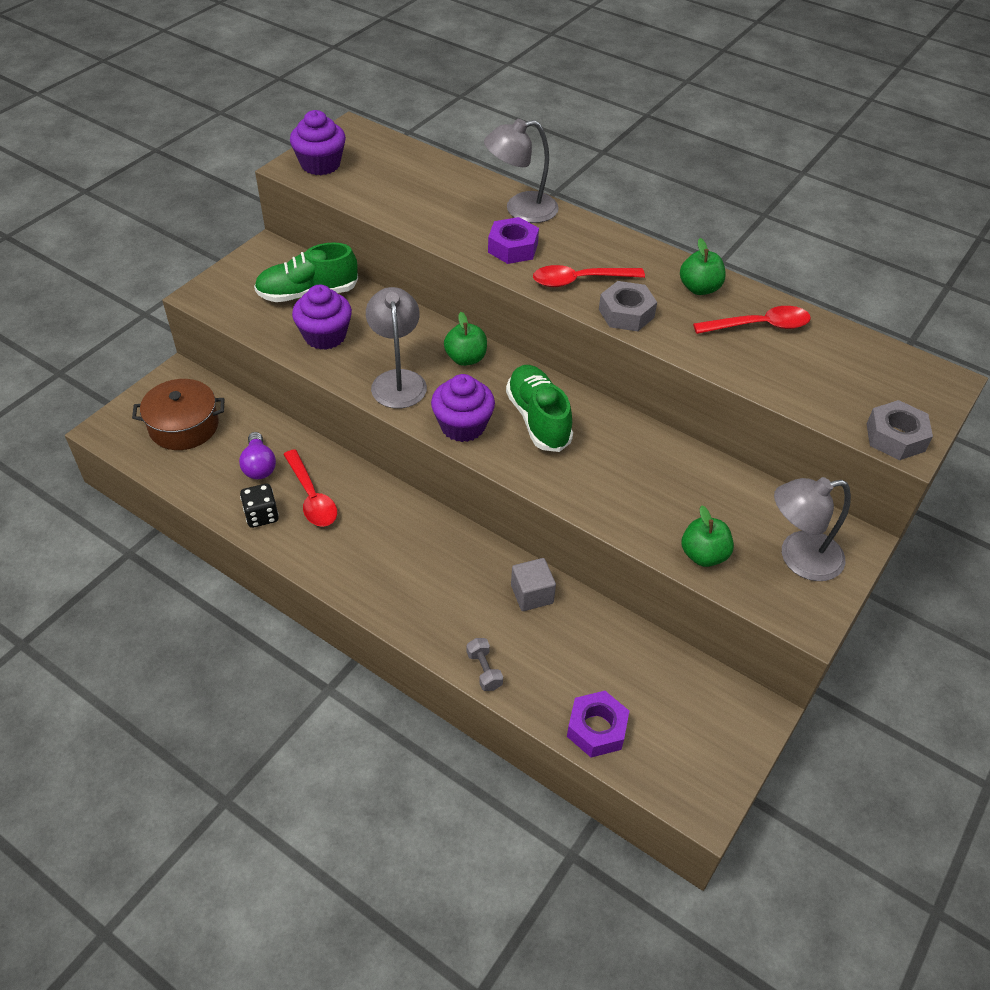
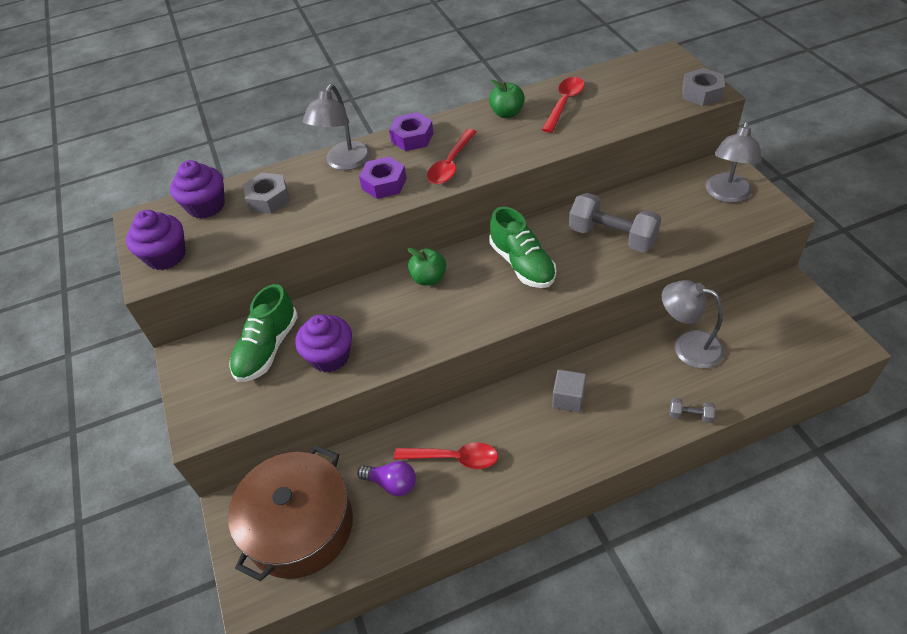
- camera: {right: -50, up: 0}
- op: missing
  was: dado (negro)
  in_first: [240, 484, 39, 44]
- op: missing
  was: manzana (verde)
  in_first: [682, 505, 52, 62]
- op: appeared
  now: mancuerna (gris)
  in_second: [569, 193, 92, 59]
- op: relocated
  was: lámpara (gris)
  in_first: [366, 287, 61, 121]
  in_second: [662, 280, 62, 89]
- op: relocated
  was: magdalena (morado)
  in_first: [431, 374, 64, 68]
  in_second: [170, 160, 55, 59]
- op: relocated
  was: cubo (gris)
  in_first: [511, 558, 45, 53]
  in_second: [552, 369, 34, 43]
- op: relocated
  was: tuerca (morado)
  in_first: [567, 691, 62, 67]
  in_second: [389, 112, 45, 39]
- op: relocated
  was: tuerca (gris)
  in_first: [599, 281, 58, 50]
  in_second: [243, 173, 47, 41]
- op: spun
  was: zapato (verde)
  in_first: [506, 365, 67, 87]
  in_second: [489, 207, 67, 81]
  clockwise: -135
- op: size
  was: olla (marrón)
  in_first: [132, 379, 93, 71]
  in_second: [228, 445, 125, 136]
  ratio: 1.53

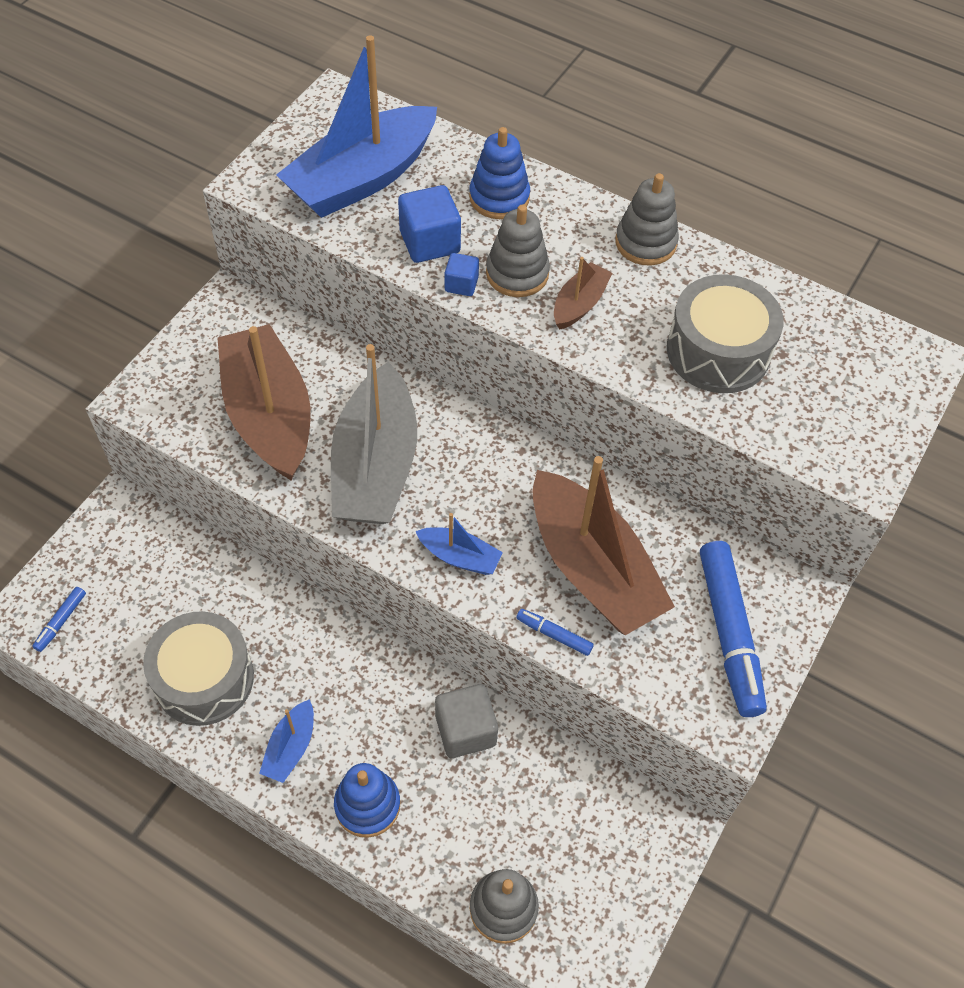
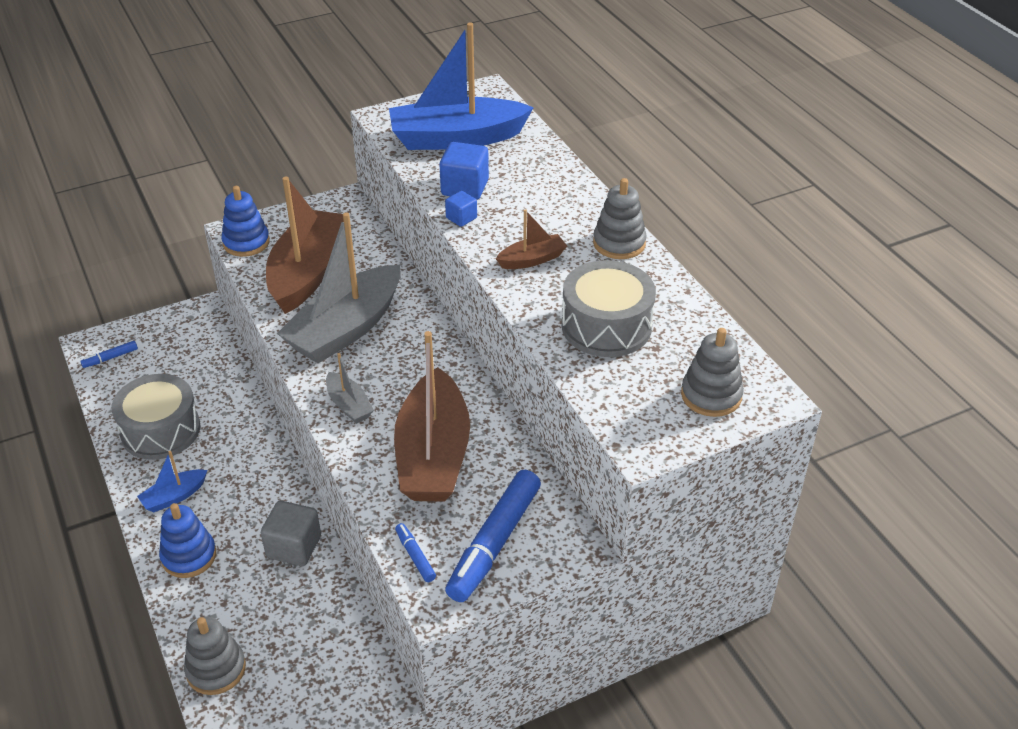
- camera: {right: 35, up: -15}
- op: relocated
  was: juguete apilable (azul)
  in_first: [469, 127, 61, 92]
  in_second: [221, 186, 49, 71]
- op: relocated
  was: juguete apilable (gris)
  in_first: [486, 205, 64, 92]
  in_second: [681, 328, 63, 89]
- op: relocated
  was: rotulador (azul)
  in_first: [516, 609, 78, 47]
  in_second: [395, 523, 41, 59]
- op: colour
  was: barco (azul)
  now: barco (gris)
  in_first: [415, 513, 88, 62]
  in_second: [326, 353, 48, 71]

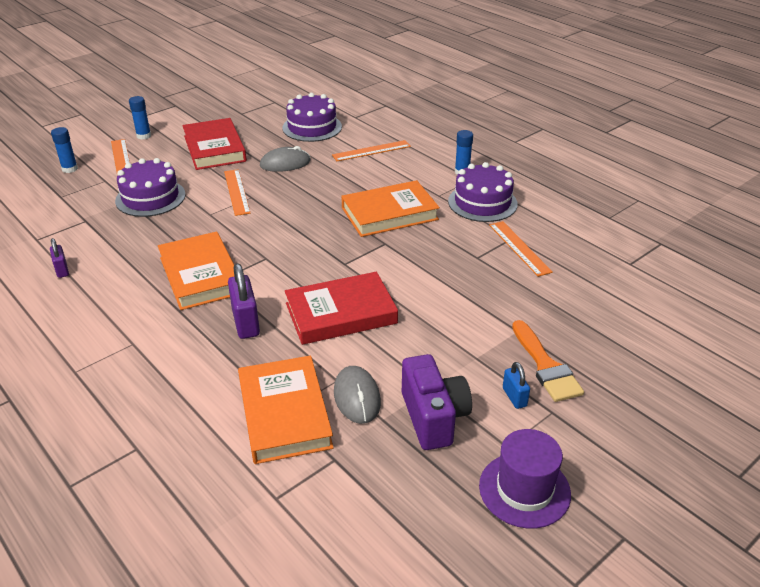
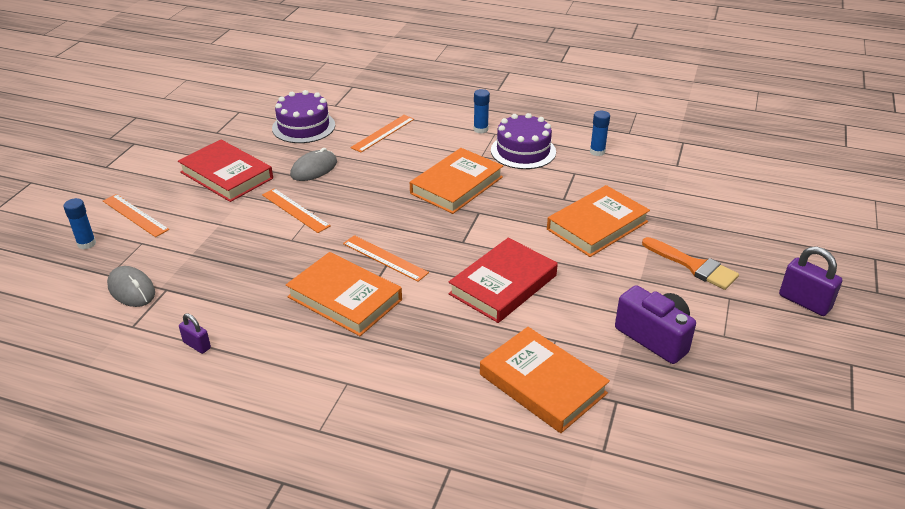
- camera: {right: -30, up: 0}
- op: missing
  was: tarta (morado)
  in_first: [115, 158, 71, 59]
- op: missing
  was: sombrero (morado)
  in_first: [479, 429, 92, 100]
- op: missing
  was: candado (azul)
  in_first: [503, 362, 27, 47]
- op: appeared
  now: libro (naranja)
  in_second: [547, 185, 103, 72]
- op: relocated
  was: barra de pegamento (azul)
  in_first: [129, 96, 22, 44]
  in_second: [590, 111, 20, 45]
- op: relocated
  was: candado (morado)
  in_first: [228, 263, 32, 76]
  in_second: [779, 246, 63, 70]
- op: relocated
  was: ratón (gris)
  in_first: [334, 366, 47, 58]
  in_second: [107, 266, 48, 41]
- op: relocated
  was: regla (naranja)
  in_first: [489, 221, 64, 56]
  in_second: [343, 235, 86, 47]

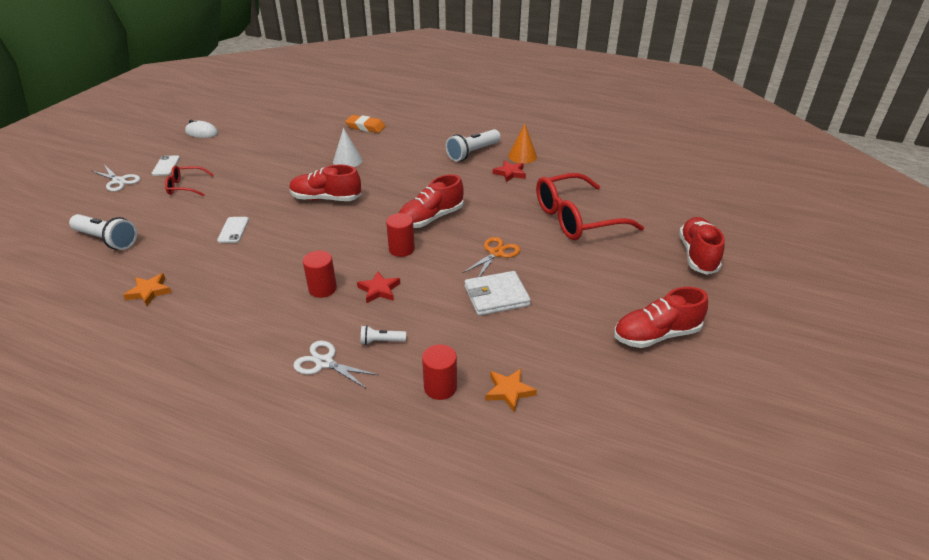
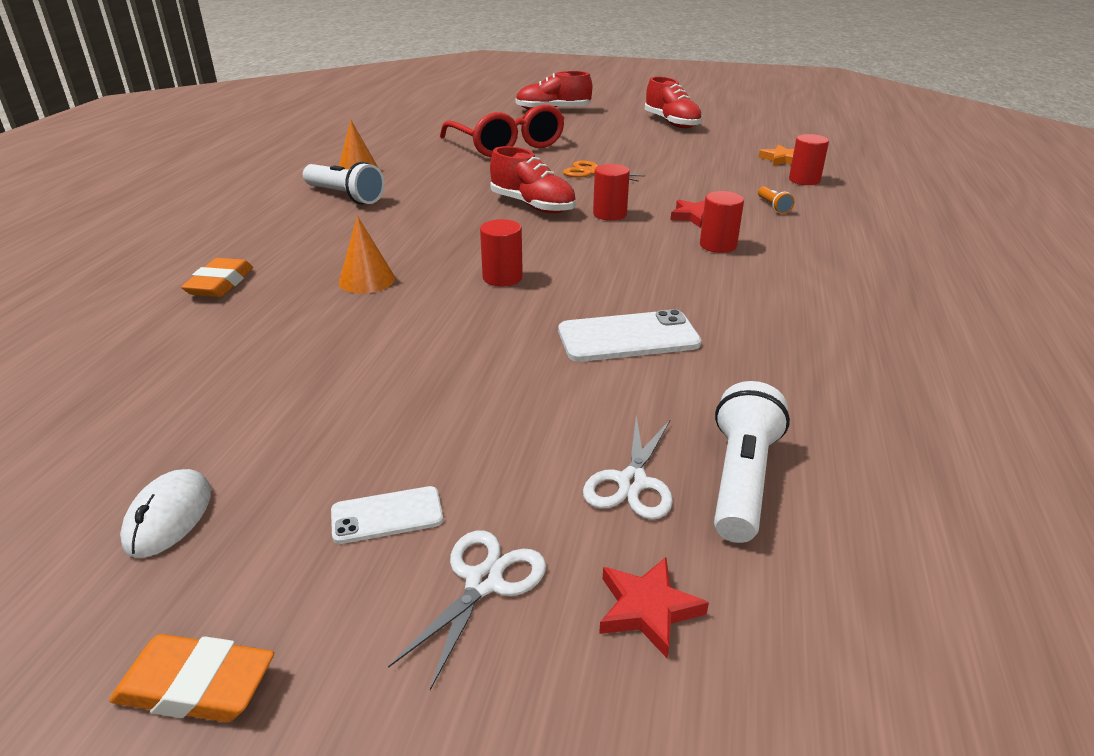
- camera: {right: -100, up: -5}
- op: missing
  was: estrella (naranja)
  in_first: [123, 273, 49, 33]
- op: missing
  was: gafas (rojo)
  in_first: [165, 165, 49, 31]
- op: missing
  was: cartera (blanco)
  in_first: [465, 271, 66, 45]
- op: appeared
  now: goma de borrar (naranja)
  in_second: [109, 634, 165, 88]
- op: relocated
  was: tijeras (blanco)
  in_first: [293, 340, 85, 48]
  in_second: [583, 416, 90, 104]
- op: relocated
  was: estrella (rojo)
  in_first: [493, 160, 33, 22]
  in_second: [599, 557, 110, 101]
- op: exchanged
  was: zapato (rojo)
  now: cilindro (rojo)
  in_first: [289, 165, 72, 36]
  in_second: [480, 219, 43, 67]
- op: colour
  was: cono (blanco)
  now: cono (naranja)
  in_first: [333, 128, 30, 39]
  in_second: [339, 216, 56, 78]
- op: colour
  was: lámpara de mano (blanco)
  now: lámpara de mano (naranja)
  in_first: [361, 325, 45, 20]
  in_second: [758, 186, 36, 28]
- op: size
  was: móvil (blanco)
  in_first: [217, 217, 32, 26]
  in_second: [558, 309, 143, 53]
  ratio: 1.71

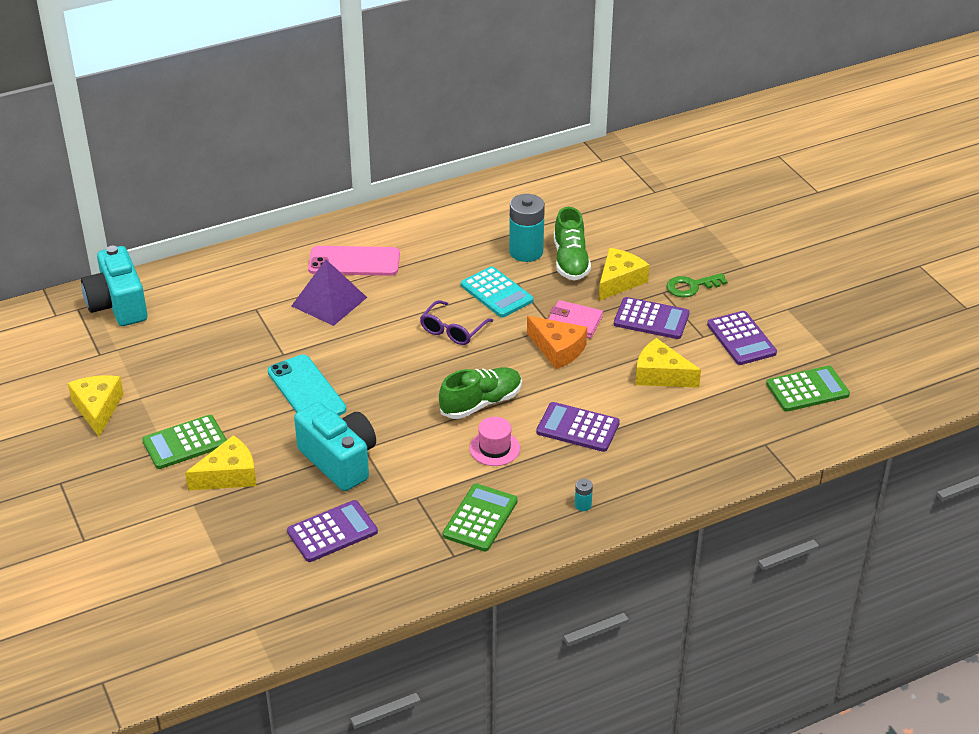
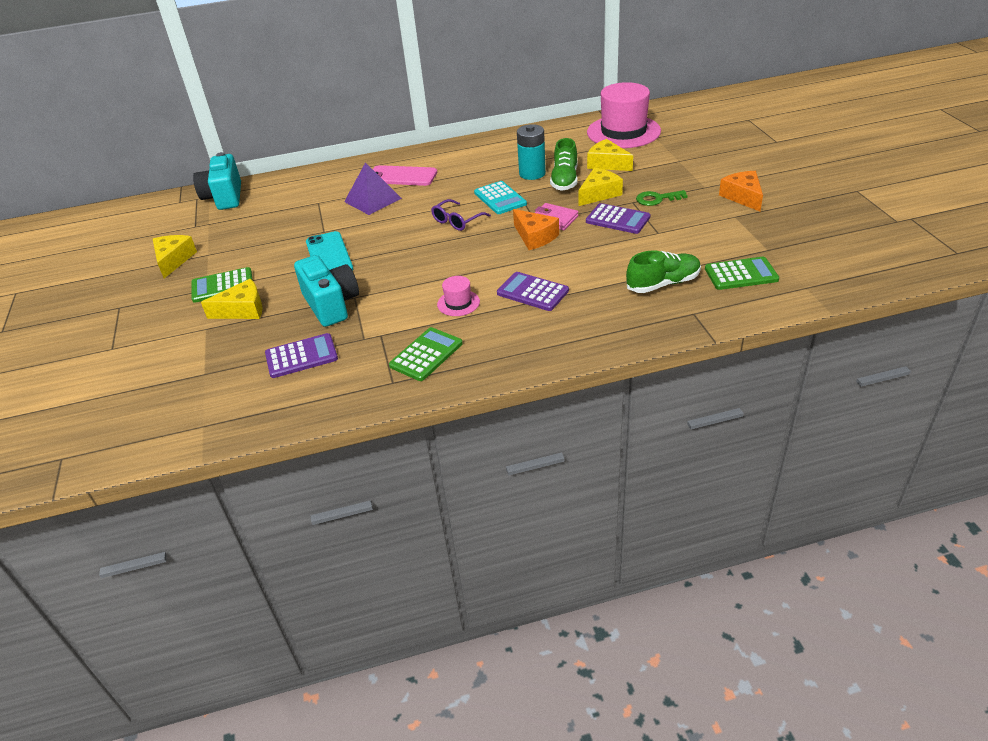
- camera: {right: 15, up: 0}
- op: missing
  was: pila (turquesa)
  in_first: [575, 479, 18, 32]
- op: missing
  was: calculadora (morado)
  in_first: [707, 311, 70, 54]
- op: appeared
  now: sombrero (rosa)
  in_second: [587, 82, 74, 66]
- op: appeared
  now: queso (naranja)
  in_second: [719, 171, 44, 41]
- op: relocated
  was: zapato (verde)
  in_first: [439, 367, 83, 52]
  in_second: [626, 250, 75, 43]
- op: relocated
  was: queso (amarillo)
  in_first: [635, 338, 66, 50]
  in_second: [587, 139, 46, 32]

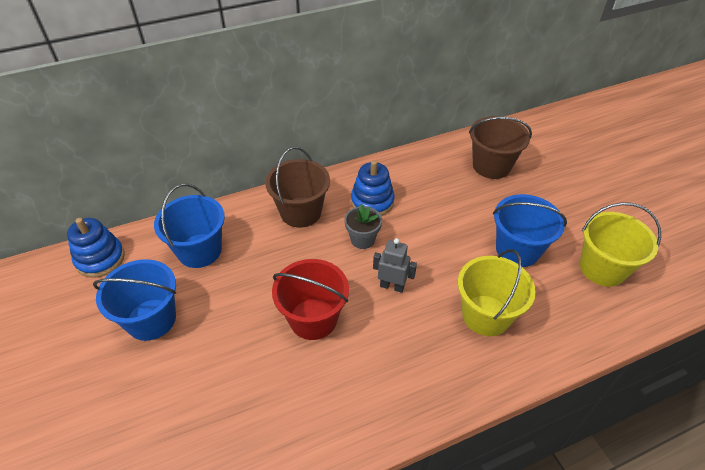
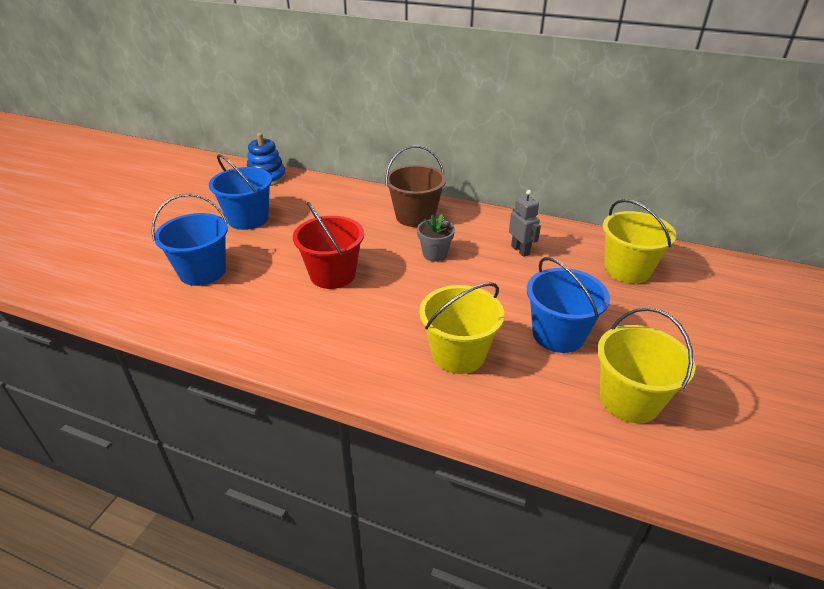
- camera: {right: 45, up: -10}
- op: missing
  was: juguete apilable (azul)
  in_first: [351, 160, 44, 56]
- op: relocated
  was: balde (azul)
  in_first: [154, 184, 71, 84]
  in_second: [151, 194, 77, 92]
- op: relocated
  was: robot (gris)
  in_first: [373, 238, 44, 55]
  in_second: [509, 190, 32, 67]
- op: colour
  was: balde (marrón)
  now: balde (amarillo)
  in_first: [469, 116, 63, 63]
  in_second: [603, 199, 74, 85]

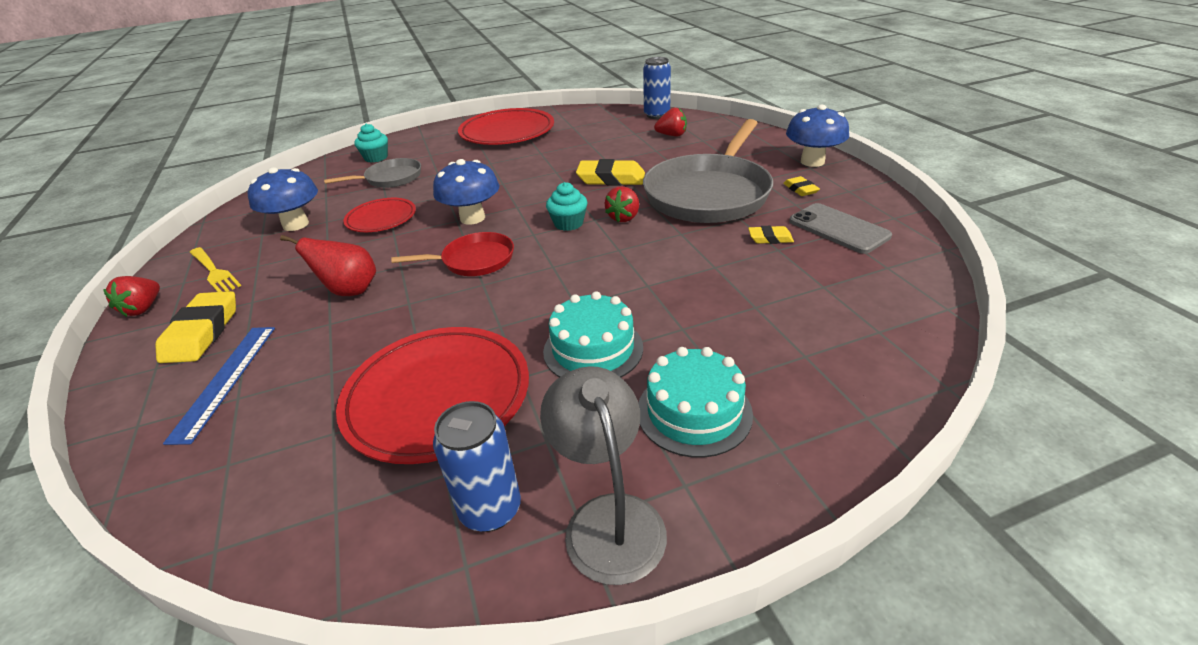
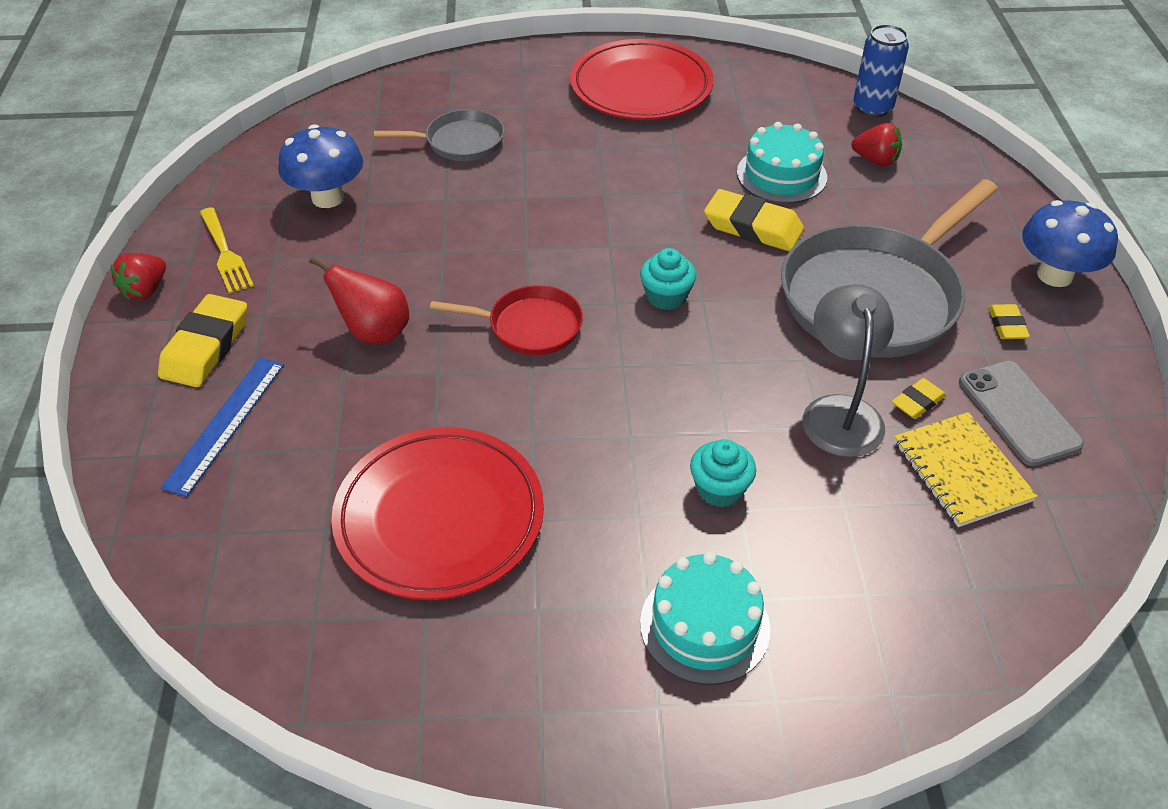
- camera: {right: 15, up: 10}
- op: missing
  was: plato (rojo)
  in_first: [343, 198, 73, 34]
- op: missing
  was: seta (azul)
  in_first: [433, 159, 66, 66]
- op: missing
  was: lata (azul)
  in_first: [433, 401, 88, 131]
- op: missing
  was: fresa (rojo)
  in_first: [605, 186, 34, 36]
- op: appeared
  now: cuaderno (amarillo)
  in_second: [894, 412, 144, 115]
- op: relocated
  was: magdalena (turquesa)
  in_first: [354, 124, 34, 39]
  in_second: [690, 439, 66, 68]
- op: relocated
  was: lámpara (gris)
  in_first: [540, 366, 127, 219]
  in_second: [802, 284, 92, 173]
- op: relocated
  was: tarta (turquesa)
  in_first: [543, 291, 100, 87]
  in_second: [737, 122, 90, 81]
- op: spun
  was: goma de borrar (amarillo)
  in_first: [748, 226, 46, 18]
  in_second: [892, 378, 54, 41]
  clockwise: -60

